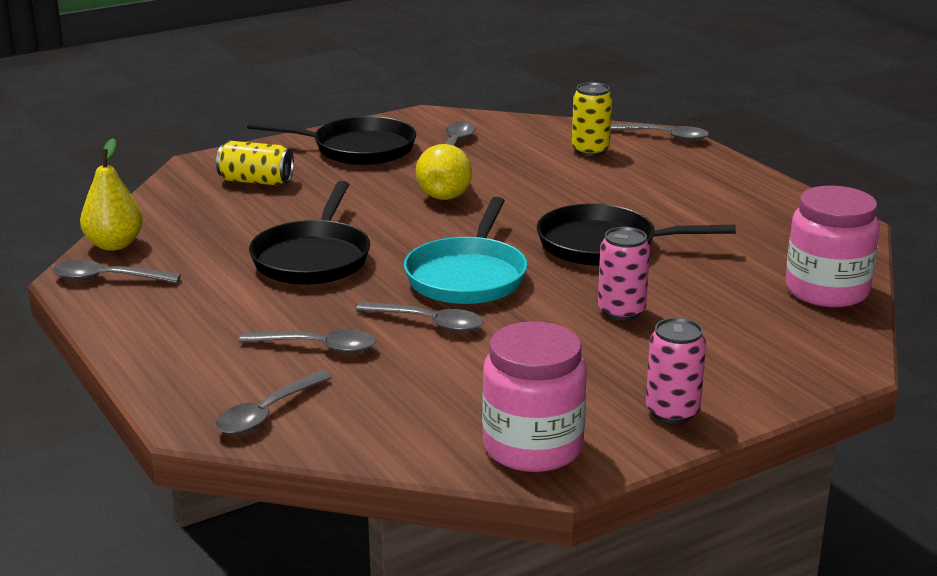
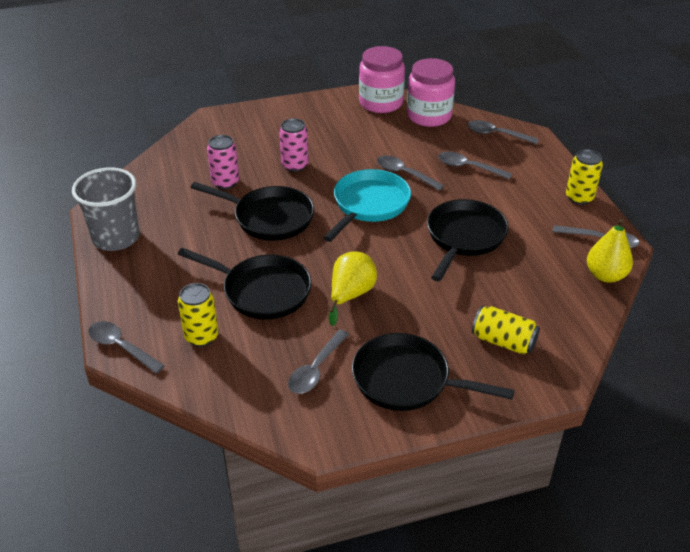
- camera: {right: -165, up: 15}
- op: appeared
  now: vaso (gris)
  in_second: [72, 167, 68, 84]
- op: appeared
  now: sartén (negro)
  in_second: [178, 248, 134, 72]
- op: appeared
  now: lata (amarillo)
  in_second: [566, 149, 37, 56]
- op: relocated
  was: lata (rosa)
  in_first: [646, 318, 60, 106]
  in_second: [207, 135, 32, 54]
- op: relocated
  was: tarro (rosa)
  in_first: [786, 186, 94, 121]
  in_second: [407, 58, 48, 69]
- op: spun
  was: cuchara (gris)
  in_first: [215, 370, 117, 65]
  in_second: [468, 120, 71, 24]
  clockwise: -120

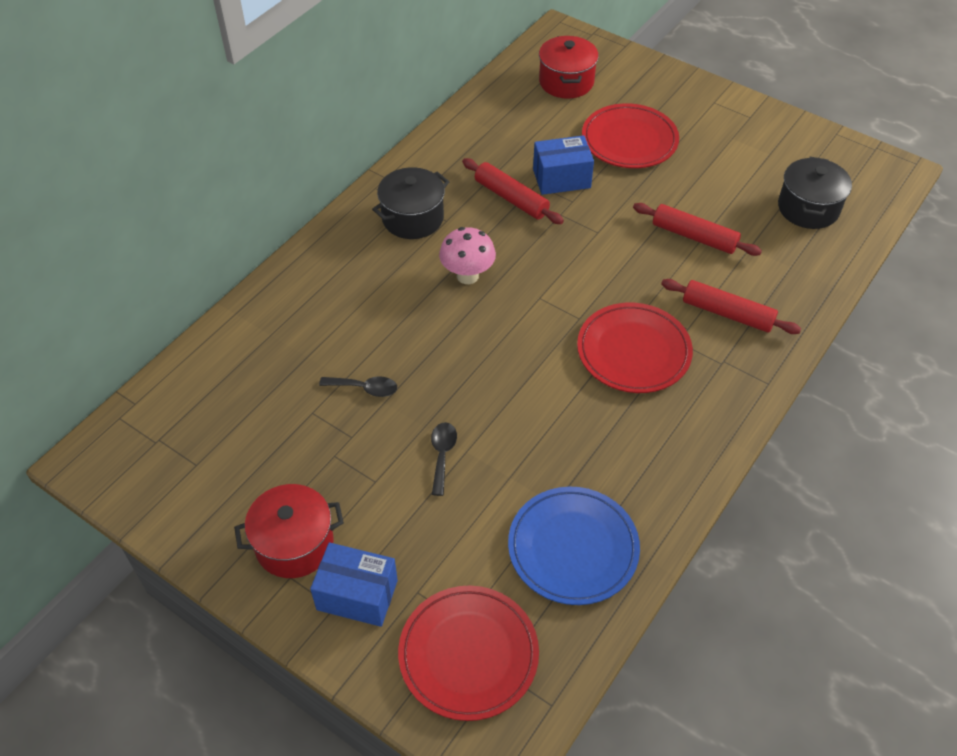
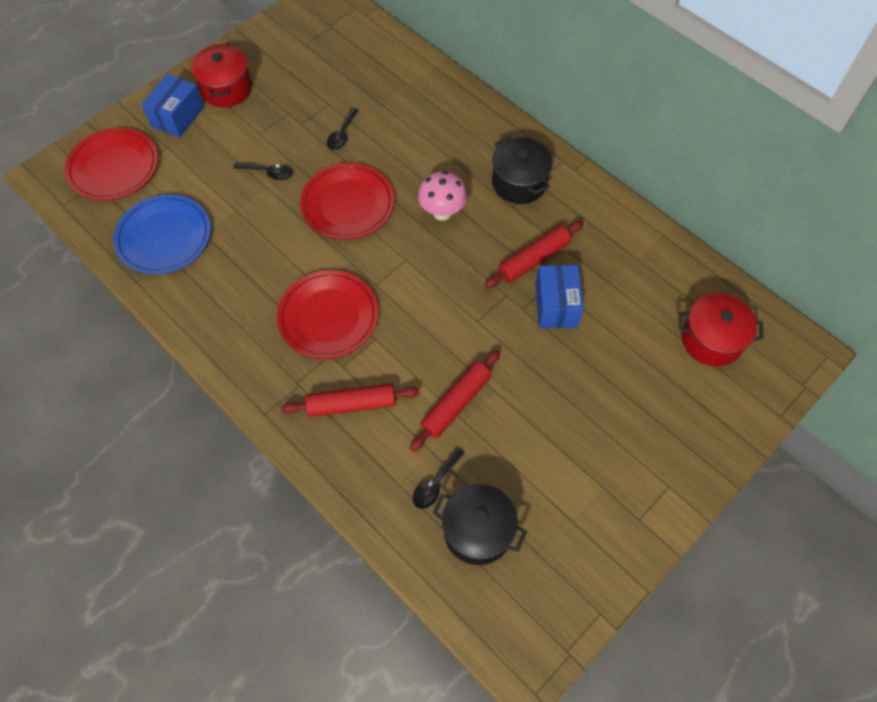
- camera: {right: 100, up: 10}
- op: appeared
  now: cuchara (negro)
  in_second: [413, 447, 51, 62]
- op: relocated
  was: plato (rojo)
  in_first: [582, 103, 97, 65]
  in_second: [300, 163, 94, 77]
- op: spun
  was: rodillo (rojo)
  in_first: [661, 279, 140, 55]
  in_second: [281, 383, 139, 34]
  clockwise: 45

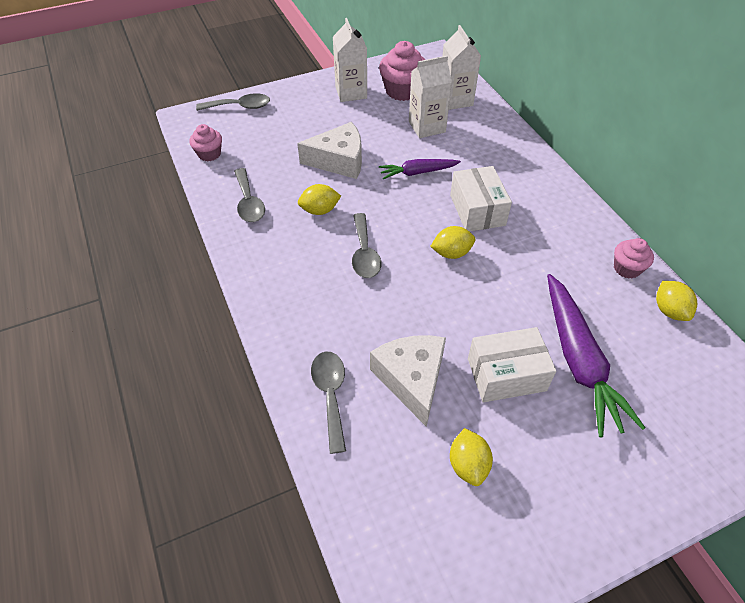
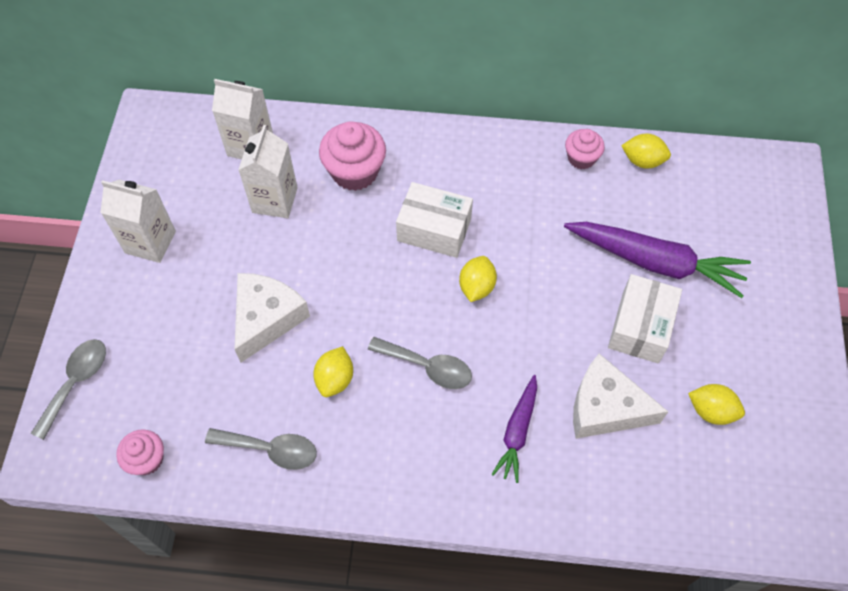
- camera: {right: -60, up: 10}
- op: missing
  was: cuchara (gris)
  in_first: [311, 352, 35, 102]
- op: relocated
  was: magdalena (rosa)
  in_first: [379, 41, 46, 60]
  in_second: [319, 121, 67, 70]
- op: relocated
  was: zanahoria (morado)
  in_first: [379, 159, 82, 20]
  in_second: [491, 375, 46, 108]

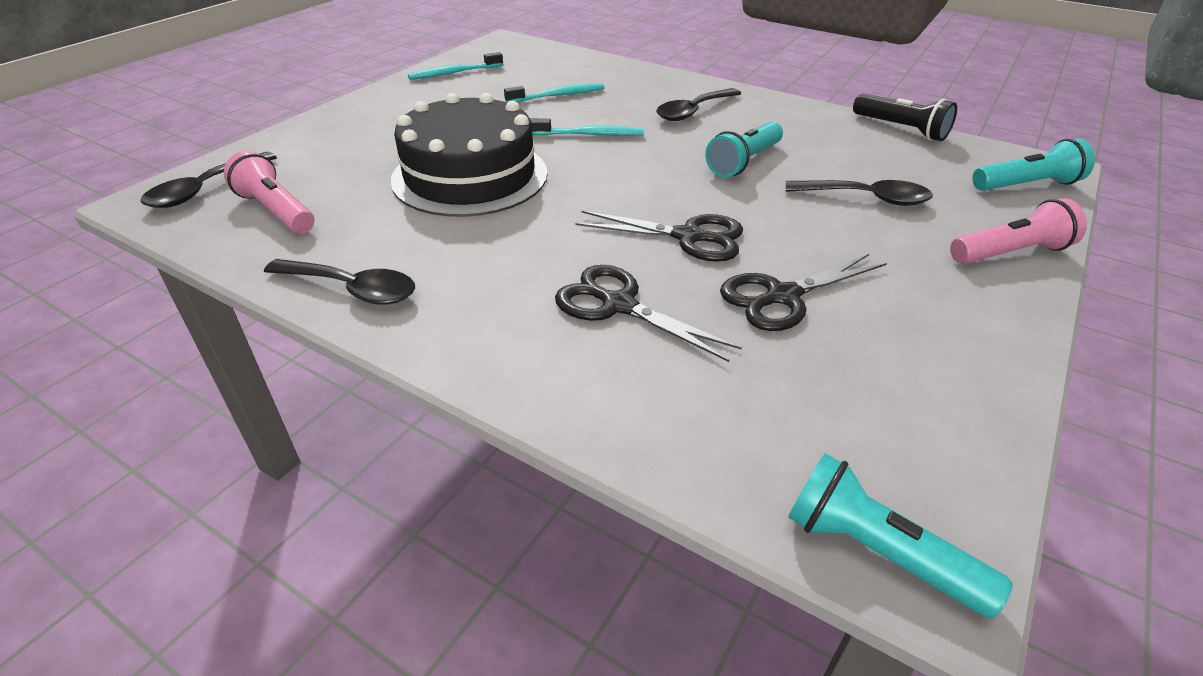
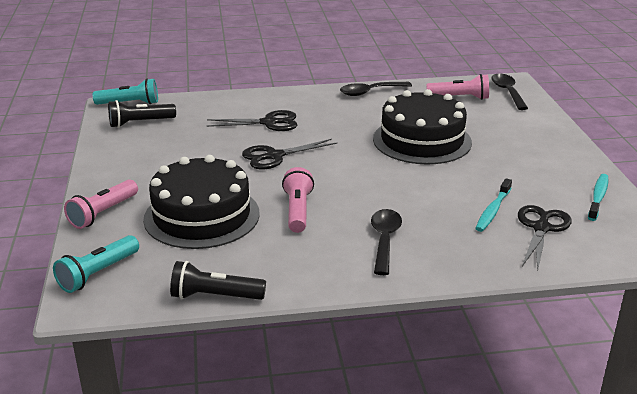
- camera: {right: 140, up: -10}
- op: missing
  was: cepillo de dientes (turquesa)
  in_first: [530, 118, 114, 18]
- op: appeared
  now: lámpara de mano (negro)
  in_second: [108, 100, 68, 28]
- op: relocated
  was: tijeras (negro)
  in_first: [720, 253, 167, 78]
  in_second: [518, 205, 54, 65]
- op: exchanged
  was: cuchara (negro)
  now: tarta (negro)
  in_first: [786, 180, 147, 26]
  in_second: [143, 155, 117, 94]
- op: colour
  was: lámpara de mano (turquesa)
  now: lámpara de mano (rosa)
  in_first: [705, 121, 78, 56]
  in_second: [282, 167, 32, 66]

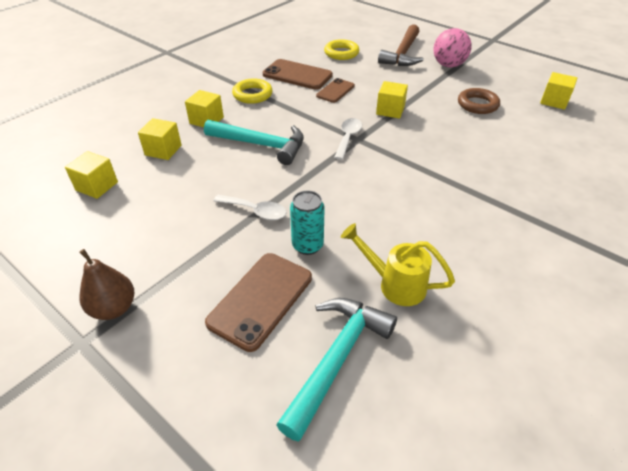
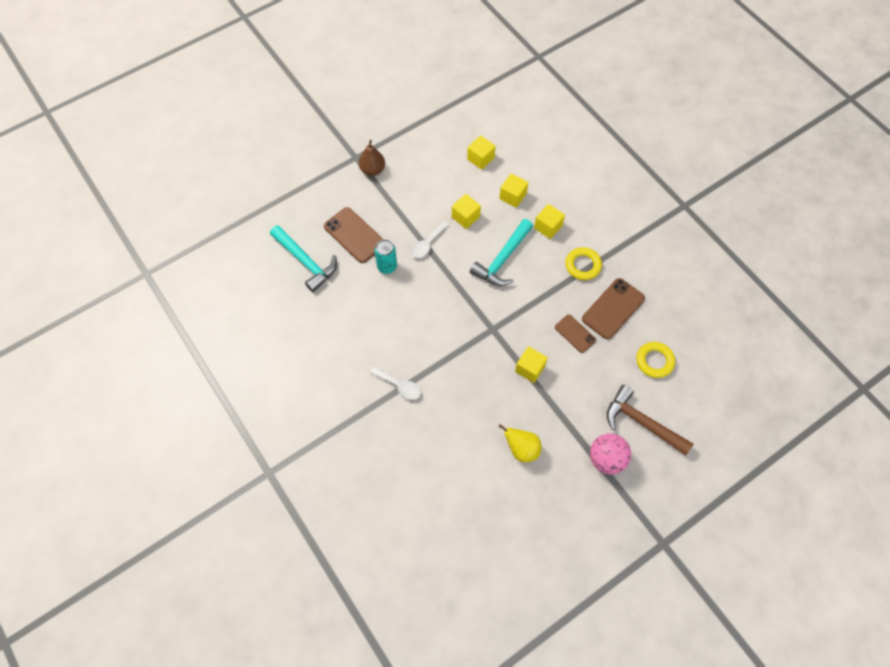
- camera: {right: 105, up: 20}
- op: missing
  was: regadera (amarillo)
  in_first: [341, 223, 114, 83]
- op: relocated
  was: cuchara (blanco)
  in_first: [334, 118, 28, 42]
  in_second: [370, 366, 51, 34]
- op: relocated
  was: cubo (amarillo)
  in_first: [540, 72, 37, 38]
  in_second: [452, 194, 29, 35]
- op: exchanged
  was: anillo (marrón)
  now: pera (amarillo)
  in_first: [458, 88, 42, 26]
  in_second: [498, 424, 43, 38]

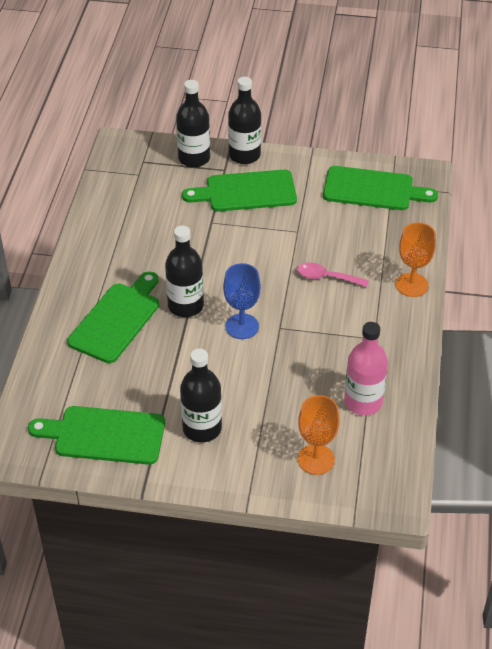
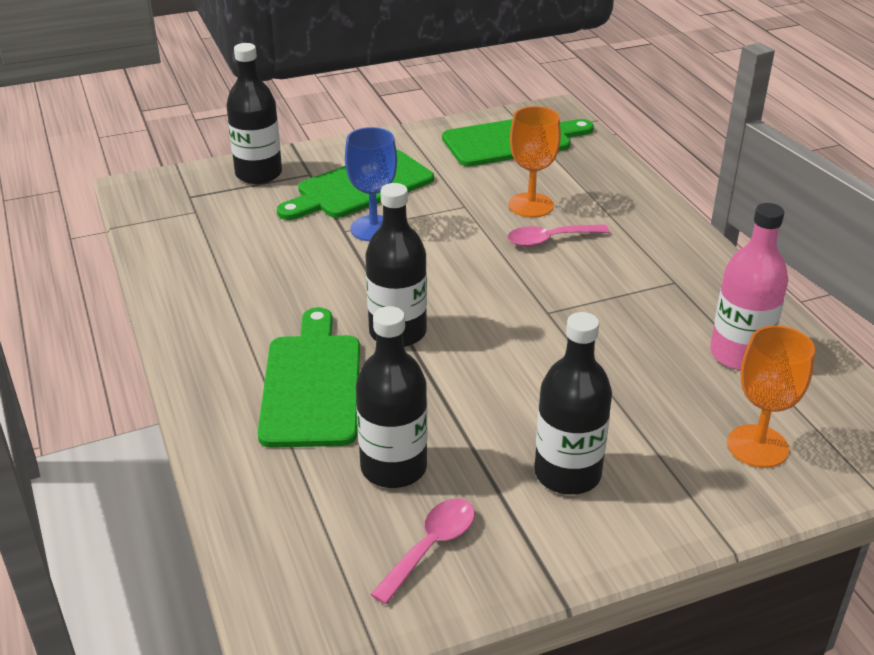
- camera: {right: -30, up: -10}
- op: relocated
  was: copa (azul)
  in_first: [223, 263, 38, 76]
  in_second: [345, 127, 52, 115]
- op: relocated
  was: botella (negro)
  in_first: [228, 77, 33, 87]
  in_second: [356, 306, 71, 182]
- op: relocated
  was: copa (naranja)
  in_first: [396, 222, 40, 75]
  in_second: [509, 106, 52, 112]
- op: exchanged
  was: tabla de cortar (verde)
  now: cuchara (rosa)
  in_first: [28, 406, 137, 59]
  in_second: [370, 499, 105, 106]

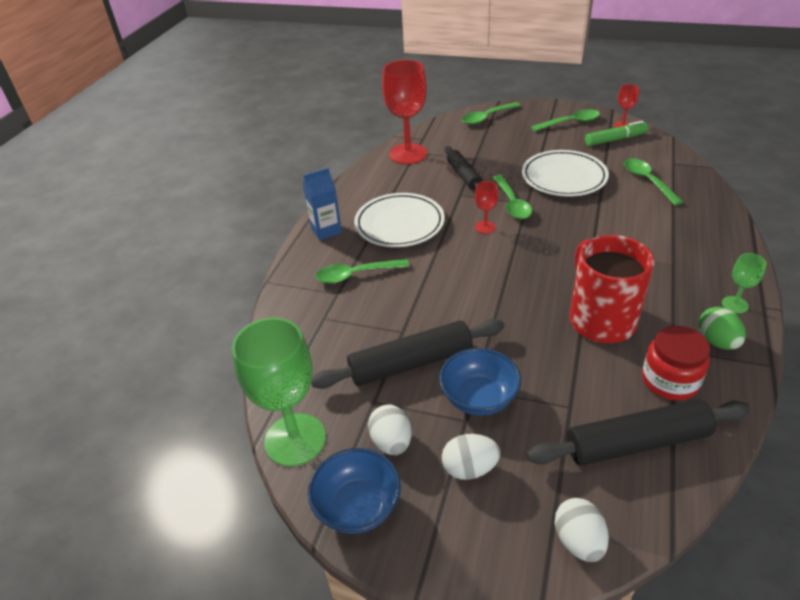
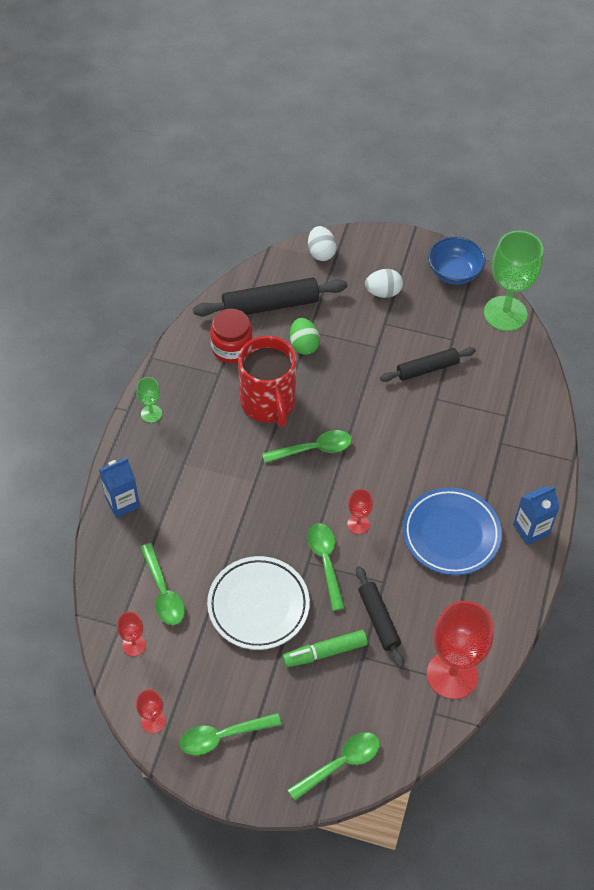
- camera: {right: 175, up: 15}
- op: missing
  was: huevo (blanco)
  in_first: [368, 404, 44, 51]
- op: missing
  was: cuenco (azul)
  in_first: [439, 348, 82, 68]
- op: appeared
  now: cartón de leche (azul)
  in_second: [99, 458, 41, 60]
- op: appeared
  now: copa (rojo)
  in_second: [117, 612, 29, 44]
- op: relocated
  was: cuchara (verde)
  in_first: [316, 259, 93, 25]
  in_second: [262, 430, 90, 33]
- op: relocated
  was: rotulador (verde)
  in_first: [585, 121, 63, 25]
  in_second: [283, 630, 85, 37]
- op: relocated
  was: huevo (verde)
  in_first: [698, 307, 48, 43]
  in_second: [290, 318, 30, 37]
- op: colour
  was: plato (blanco)
  now: plato (azul)
  in_first: [354, 193, 91, 54]
  in_second: [403, 487, 99, 88]
- op: size
  was: rodillo (negro)
  in_first: [311, 319, 193, 70]
  in_second: [380, 347, 96, 35]
  ratio: 0.64

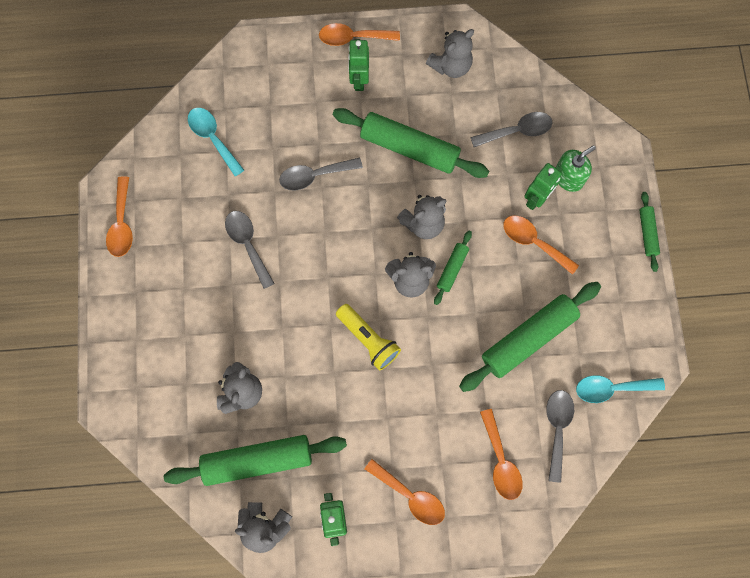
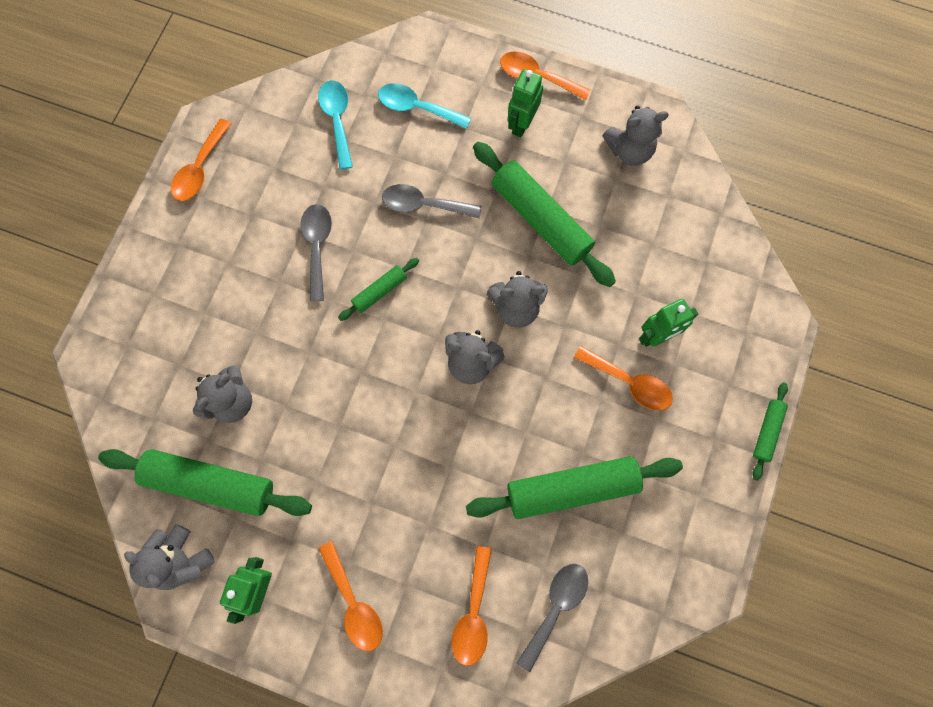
- camera: {right: 25, up: 0}
- op: missing
  was: lámpara de mano (amarillo)
  in_first: [336, 304, 65, 67]
- op: missing
  was: cuchara (gris)
  in_first: [471, 112, 81, 35]
- op: missing
  was: dispensador de jabón (verde)
  in_first: [555, 145, 41, 47]
- op: relocated
  was: rodillo (verde)
  in_first: [434, 230, 38, 75]
  in_second: [338, 258, 81, 63]
- op: relocated
  was: cuchara (turquesa)
  in_first: [576, 375, 89, 28]
  in_second: [378, 83, 93, 46]
- op: spun
  was: cuchara (naranja)
  in_first: [503, 216, 76, 59]
  in_second: [574, 346, 99, 65]
  clockwise: 150

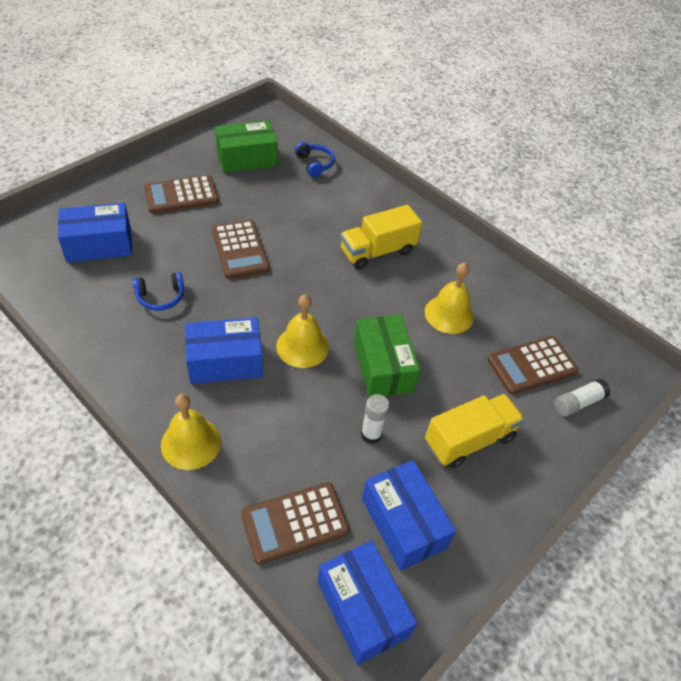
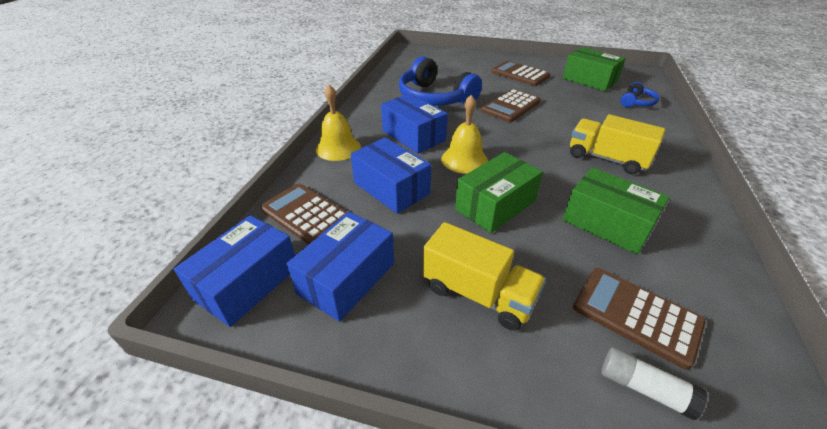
- camera: {right: 65, up: -10}
- op: missing
  was: barra de pegamento (blanco)
  in_first: [361, 394, 29, 50]
- op: relocated
  was: caja (azul)
  in_first: [58, 203, 74, 59]
  in_second: [351, 137, 80, 77]
- op: exchanged
  was: campana (amarillo)
  now: caja (verde)
  in_first: [425, 263, 49, 71]
  in_second: [562, 167, 108, 87]
- op: size
  was: auriculares (azul)
  in_first: [133, 272, 51, 39]
  in_second: [399, 56, 83, 50]
  ratio: 2.1

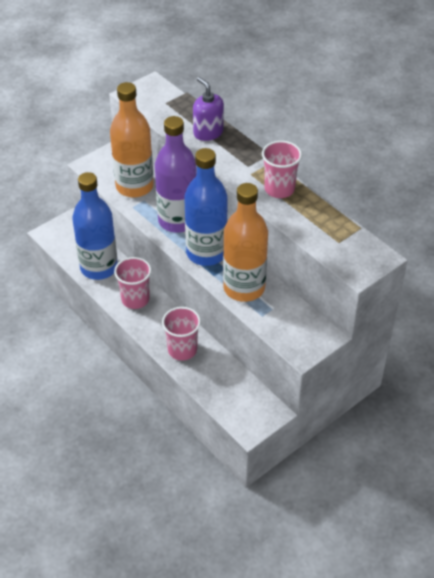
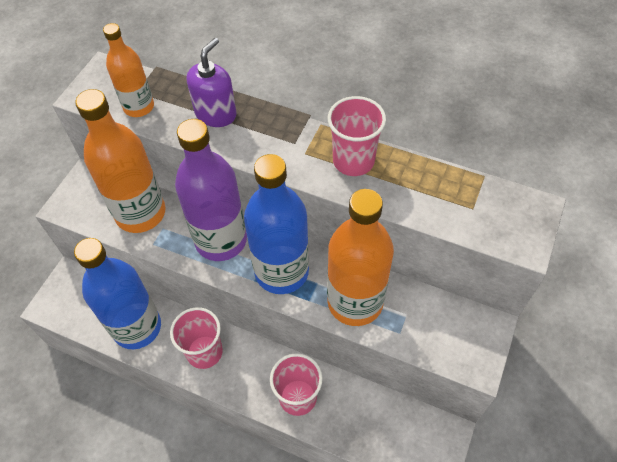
- camera: {right: -25, up: 10}
- op: appeared
  now: botella (naranja)
  in_second: [103, 23, 51, 94]
- op: spun
  was: dispensador de jabón (morado)
  in_first: [193, 77, 31, 64]
  in_second: [187, 38, 50, 89]
  clockwise: 90

